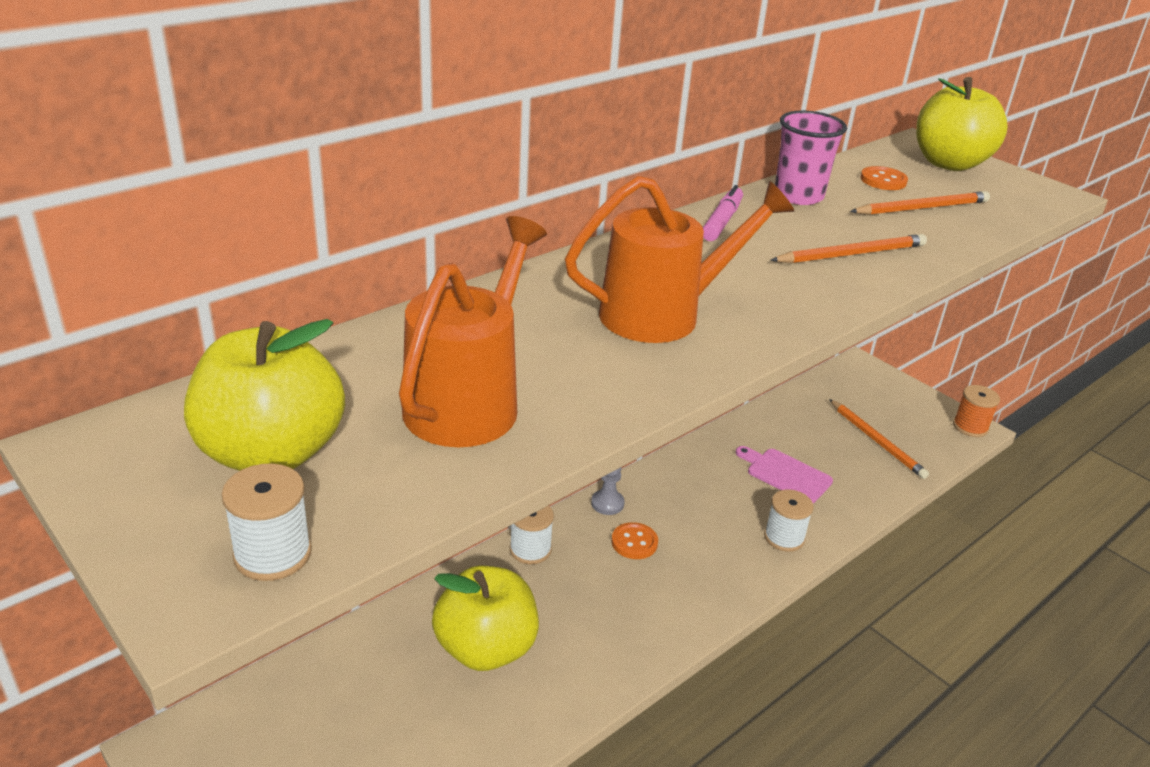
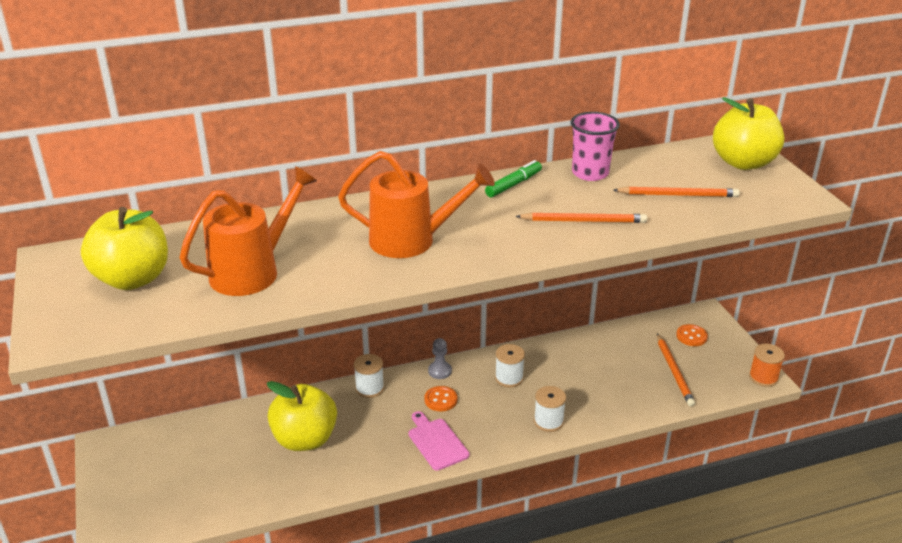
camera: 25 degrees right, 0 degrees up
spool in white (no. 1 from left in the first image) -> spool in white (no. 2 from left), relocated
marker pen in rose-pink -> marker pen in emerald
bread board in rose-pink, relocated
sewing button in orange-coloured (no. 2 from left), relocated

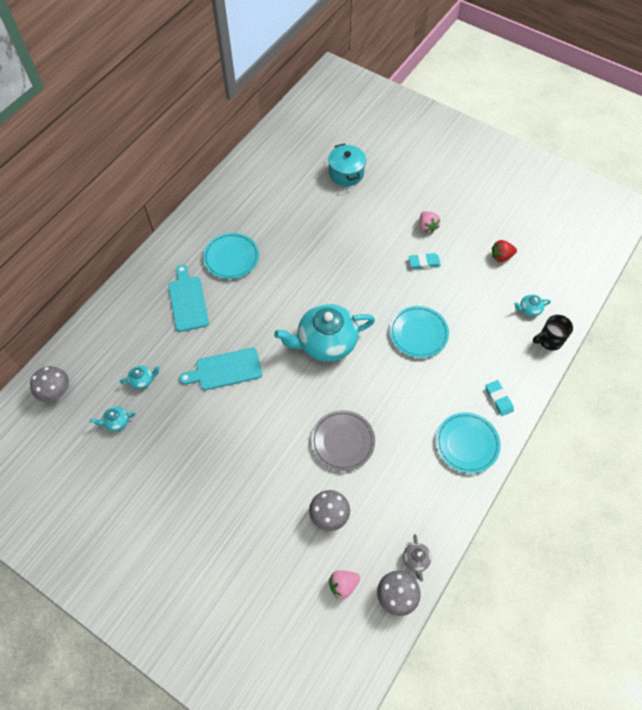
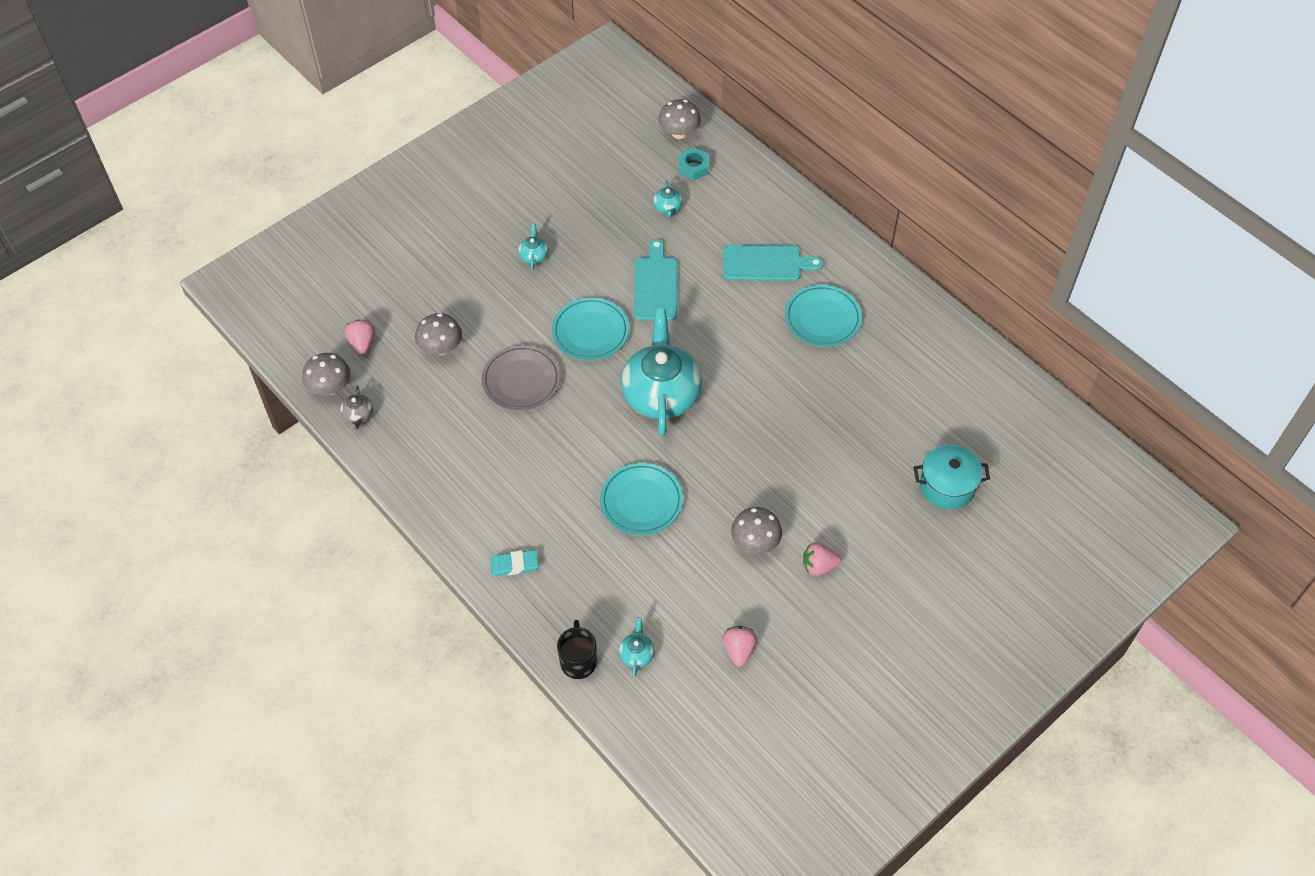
camera: 105 degrees right, 5 degrees down
teapot in aqua (no. 1 from left), relocated
teapot in ash-grey, 105 degrees counterclockwise
pencil eraser in aqua (no. 1 from left) -> mushroom in ash-grey (no. 4 from left)
flat dish in aqua (no. 3 from left in the first image) -> flat dish in aqua (no. 1 from left), relocated
toy strawberry in crimson -> toy strawberry in rose-pink (no. 2 from left)
none -> hexagon nut in aqua

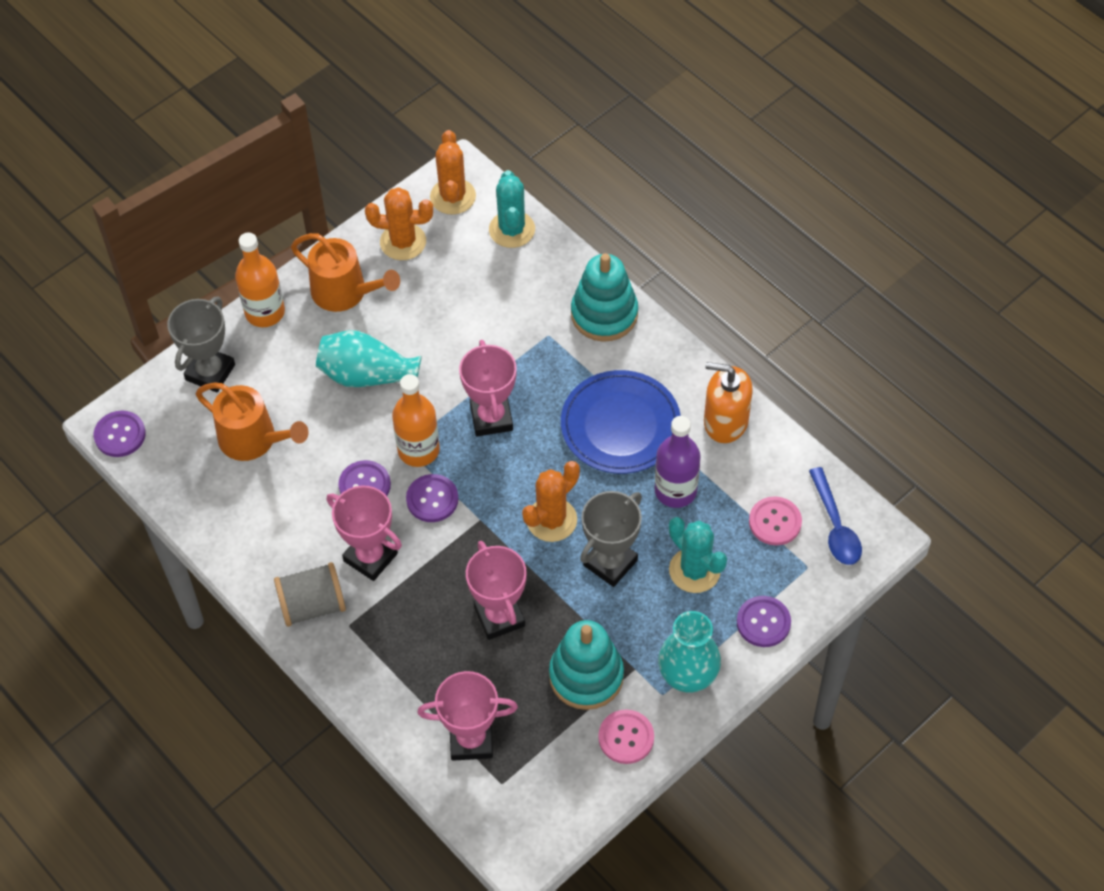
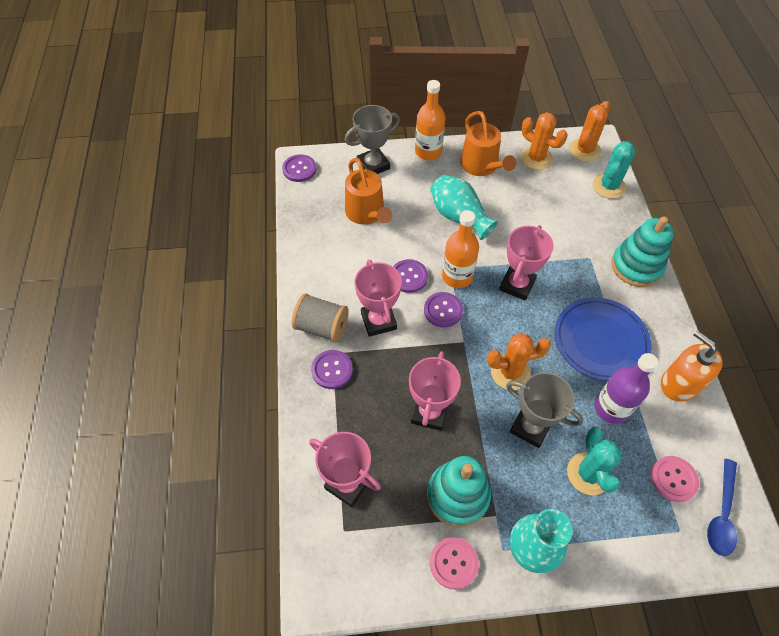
camera: 35 degrees right, 0 degrees up
trophy in ash-grey (no. 2 from left), 45 degrees clockwise
sewing button in violet (no. 4 from left in the first image) -> sewing button in violet (no. 2 from left), relocated

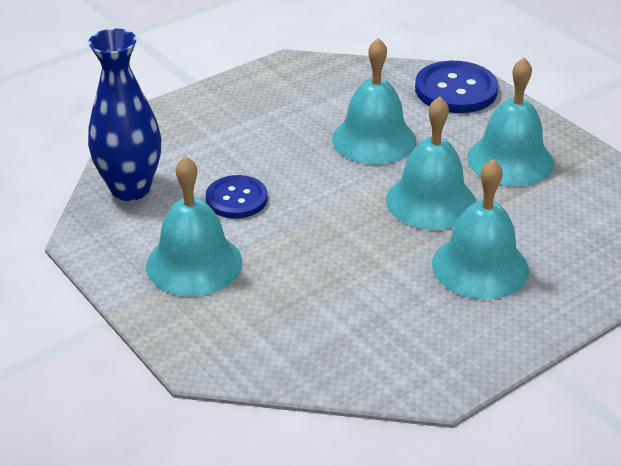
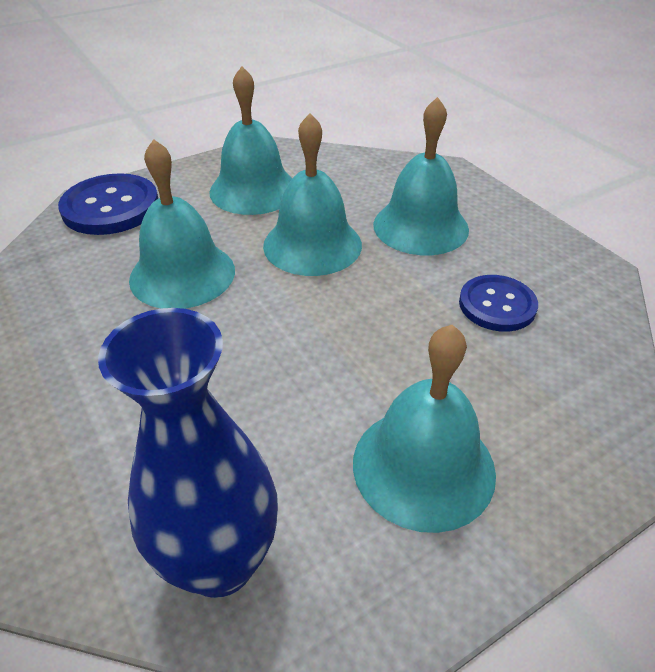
camera: 85 degrees left, 5 degrees up
sewing button in cobalt (no. 1 from left in the first image) -> sewing button in cobalt (no. 2 from left), relocated

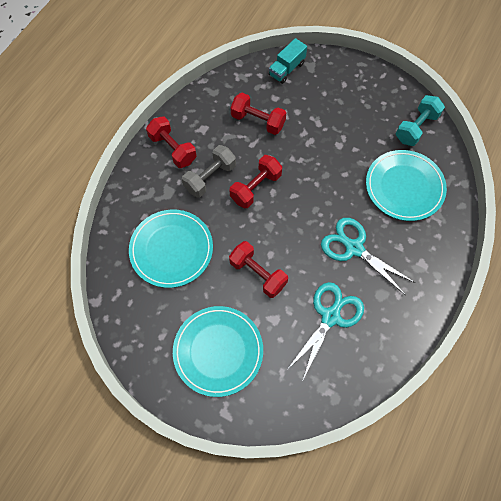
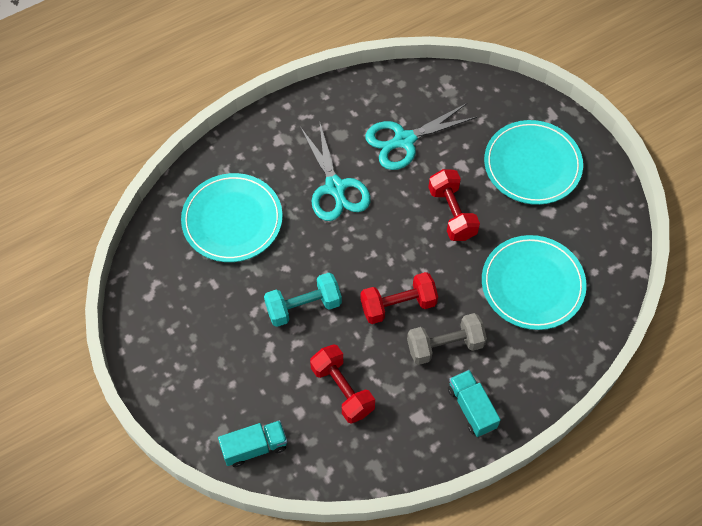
camera: 150 degrees left, 5 degrees down
hand weight in crimson (no. 1 from left) -> toy truck in aqua (no. 2 from left)
hand weight in aqua, relocated

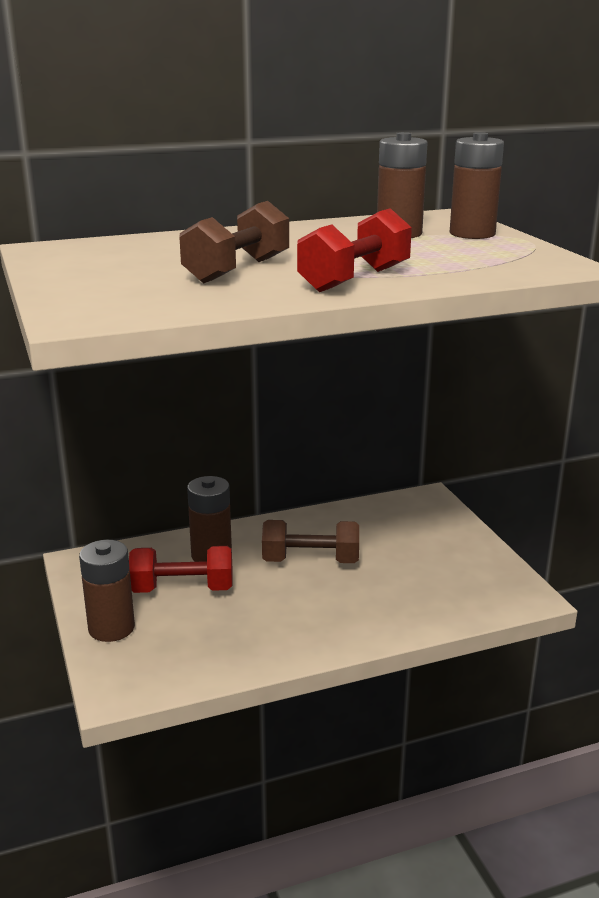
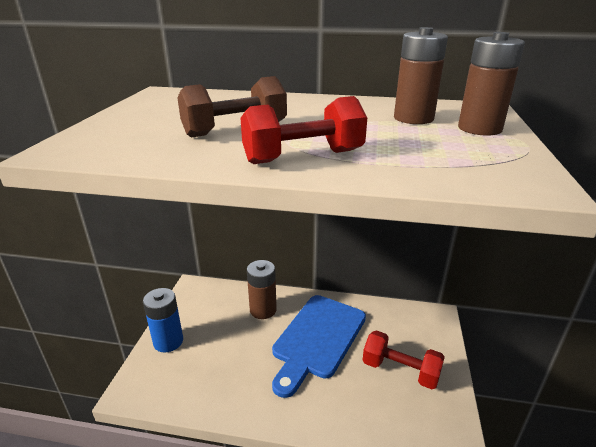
camera: 30 degrees right, 5 degrees up
power cell in brown (no. 1 from left) -> power cell in cobalt
hand weight in crimson (no. 1 from left in the first image) -> hand weight in crimson (no. 2 from left), relocated
hand weight in brown (no. 2 from left) -> bread board in cobalt

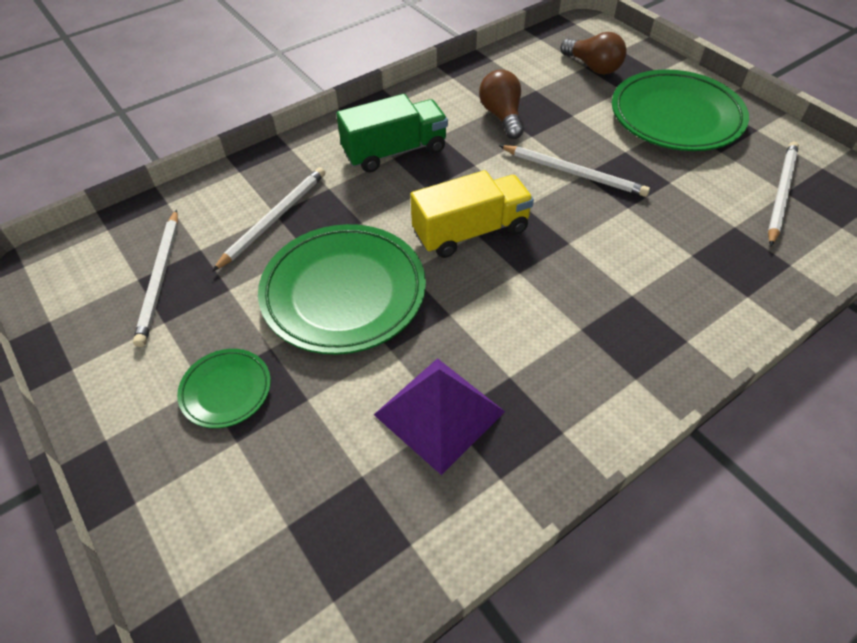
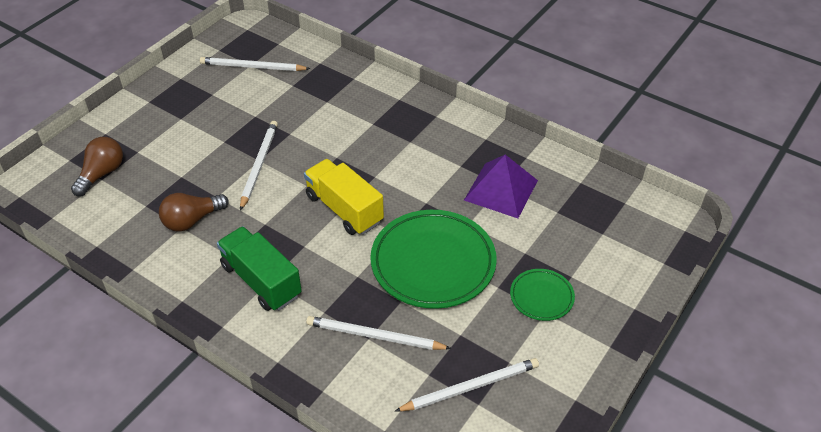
camera: 110 degrees left, 5 degrees down
flat dish in emerald (no. 3 from left) -> none

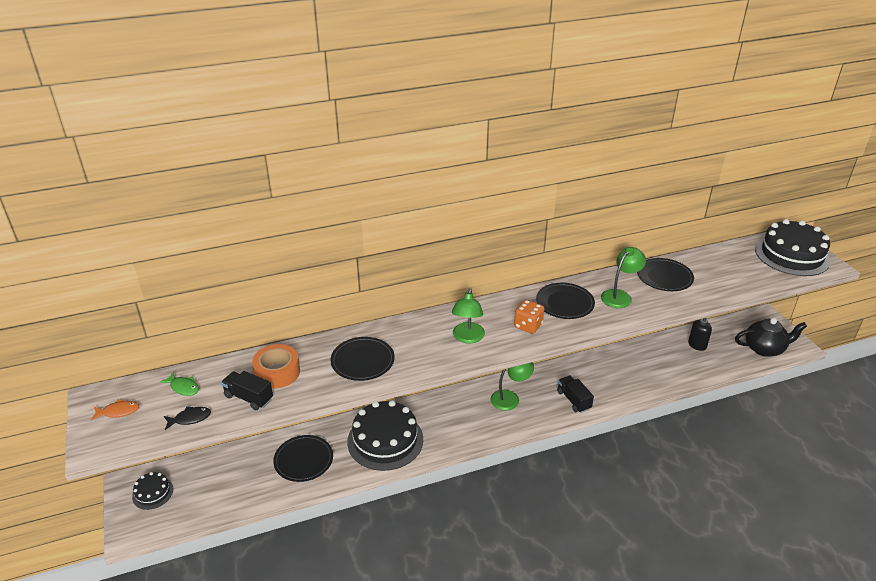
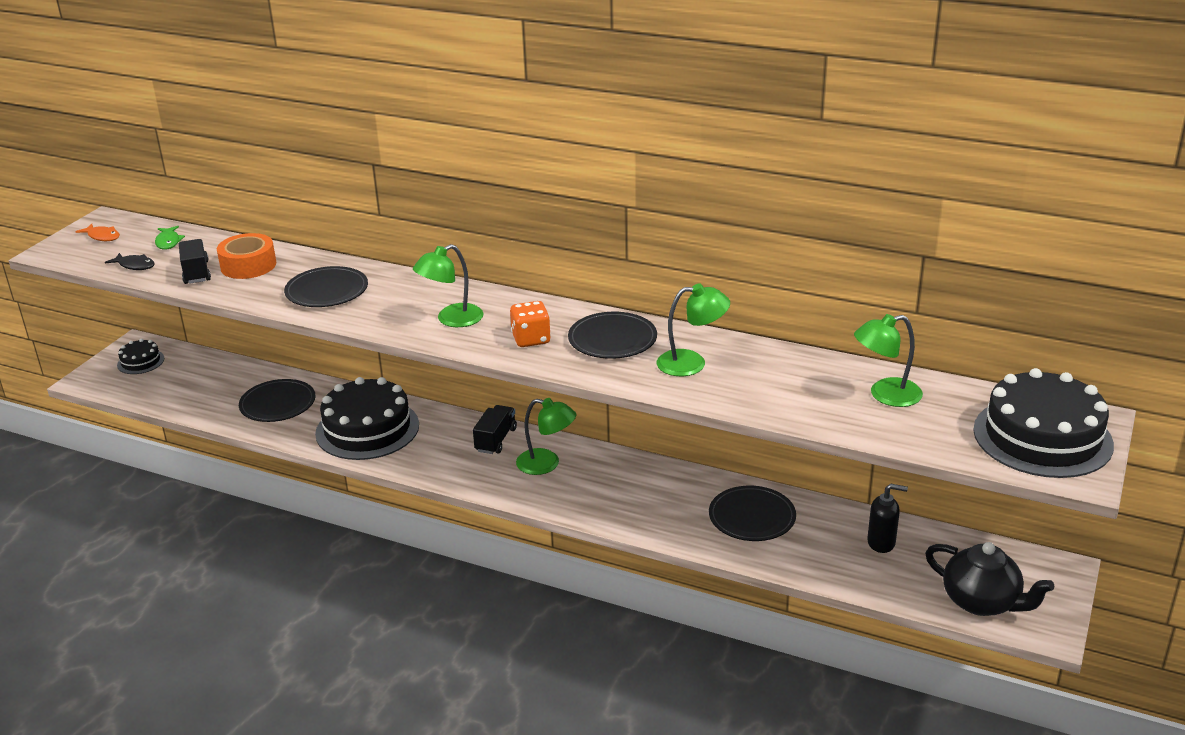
camera: 45 degrees right, 5 degrees down
toy truck in ebony (no. 2 from left), relocated
flat dish in ebony (no. 4 from left), relocated
none -> desk lamp in emerald (no. 4 from left)

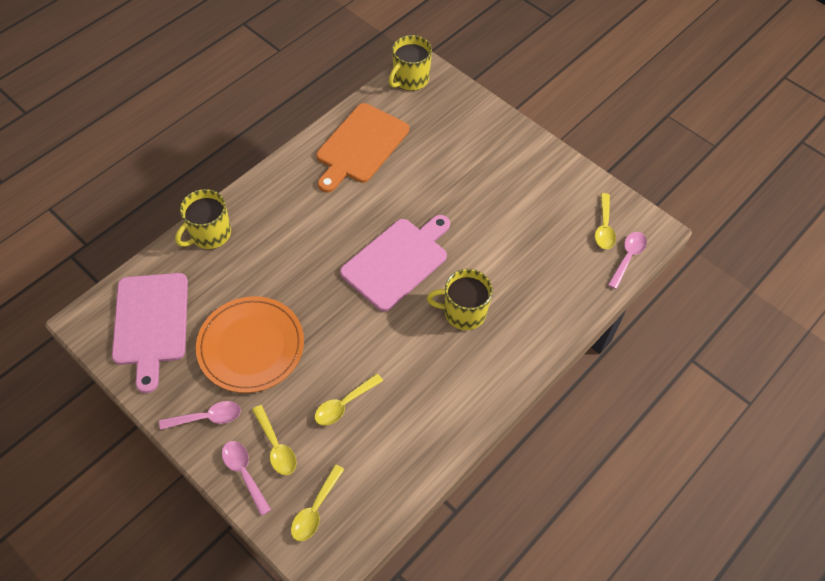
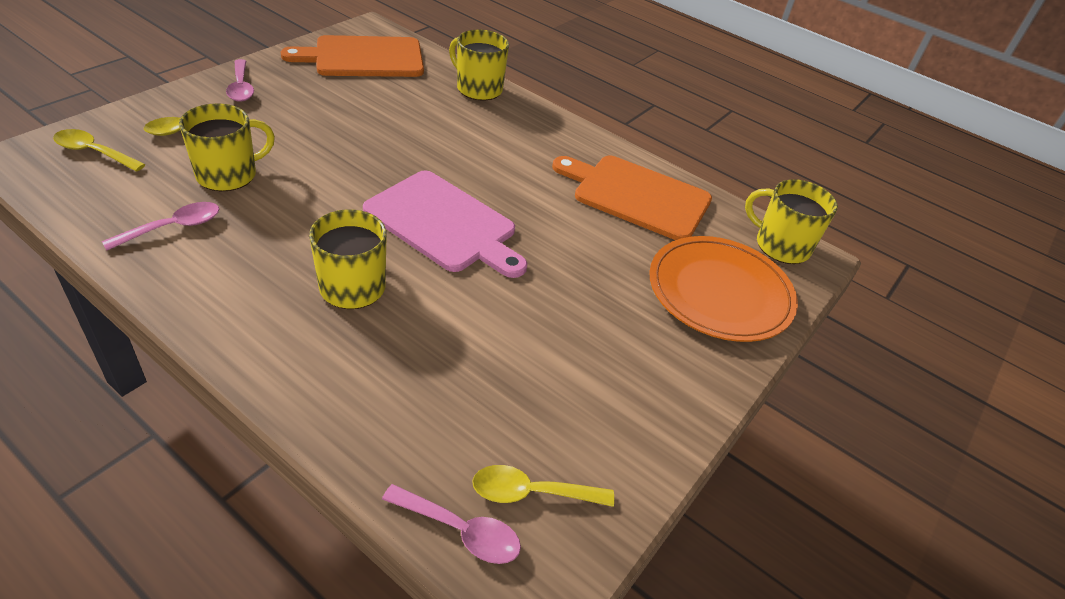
camera: 80 degrees right, 15 degrees down
bread board in rose-pink (no. 1 from left) -> bread board in orange-coloured (no. 1 from left)
flat dish in orange-coloured, relocated
teaspoon in rose-pink (no. 2 from left in the first image) -> teaspoon in rose-pink (no. 1 from left), relocated
teaspoon in golden (no. 3 from left) -> tea mug in golden (no. 1 from left)

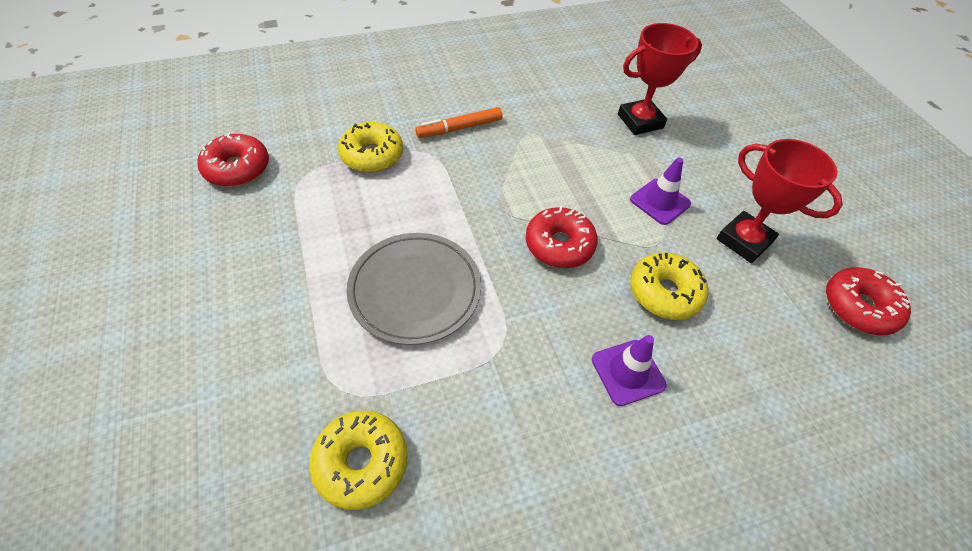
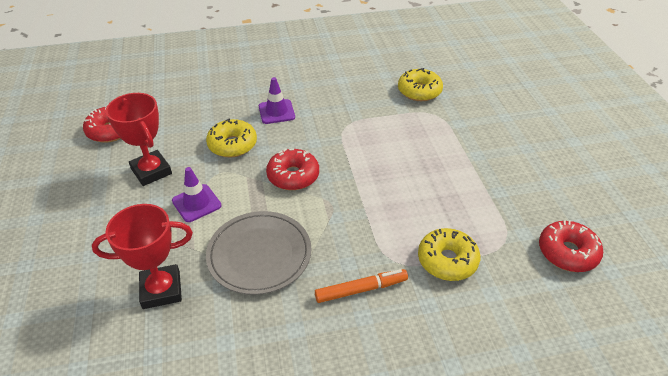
camera: 170 degrees left, 10 degrees down
flat dish in ash-grey, relocated

